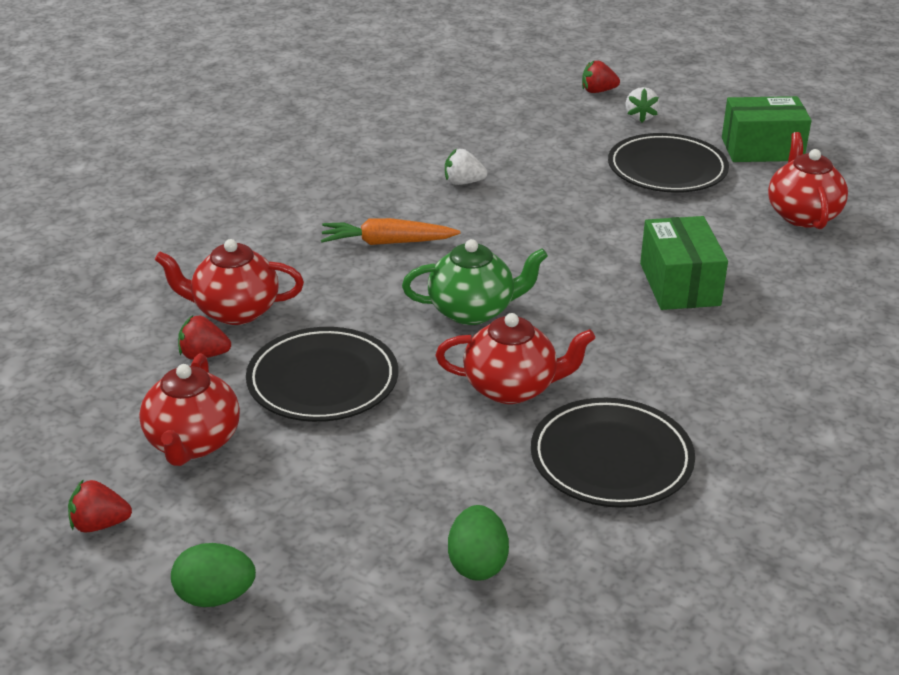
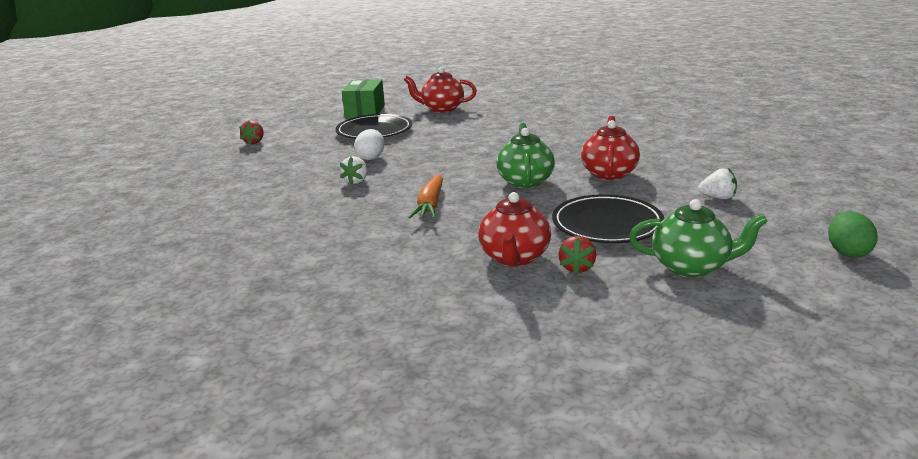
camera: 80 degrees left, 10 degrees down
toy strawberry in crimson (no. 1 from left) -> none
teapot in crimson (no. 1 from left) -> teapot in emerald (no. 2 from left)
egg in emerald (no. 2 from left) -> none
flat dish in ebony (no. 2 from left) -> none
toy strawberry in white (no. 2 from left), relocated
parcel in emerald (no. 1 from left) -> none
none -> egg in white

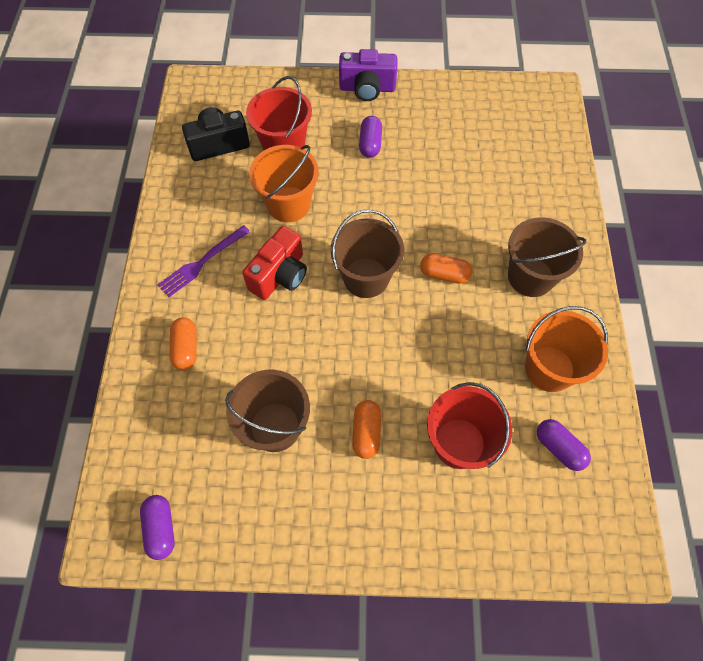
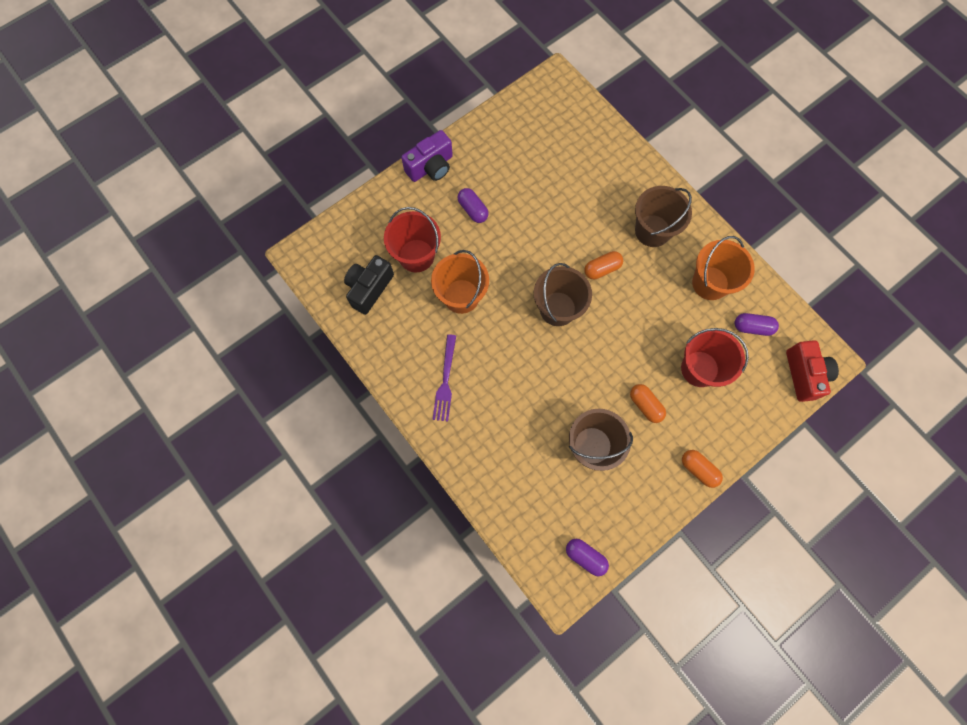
camera: 40 degrees left, 10 degrees up
pill shape in orange-coloured (no. 1 from left in the first image) -> pill shape in orange-coloured (no. 3 from left), relocated
camera in crimson, relocated

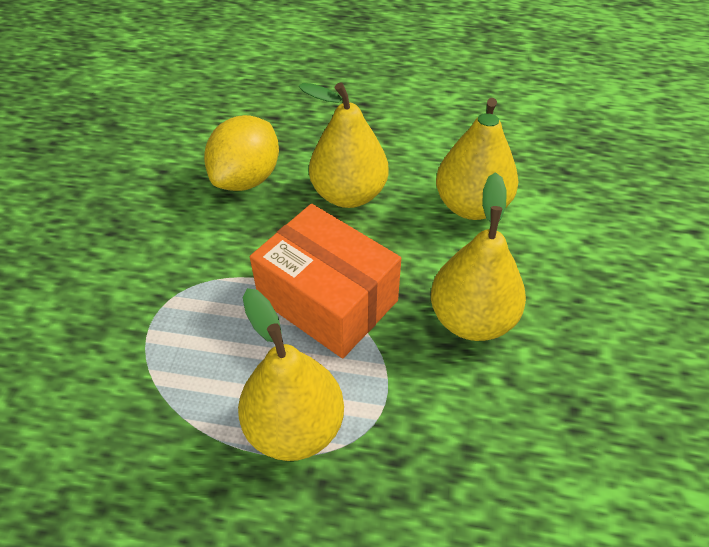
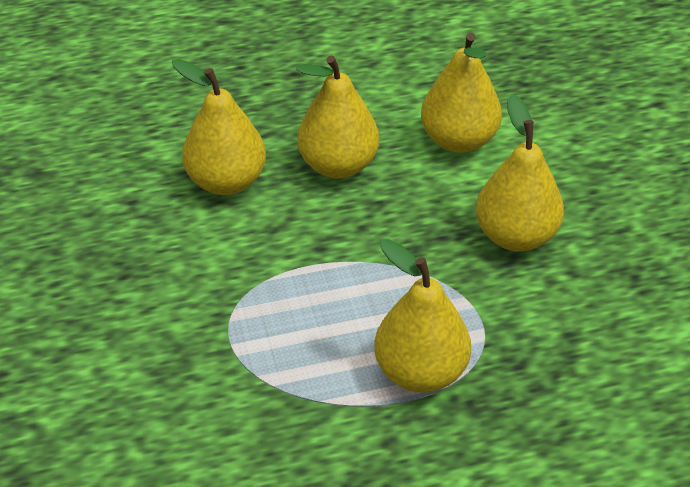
camera: 25 degrees left, 5 degrees down
lemon in golden -> pear fruit in golden (no. 1 from left)
parcel in orange-coloured -> none

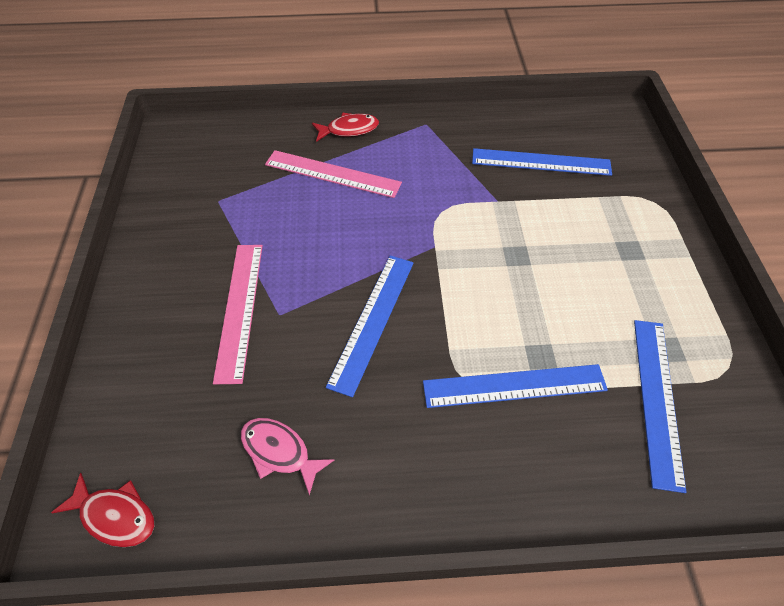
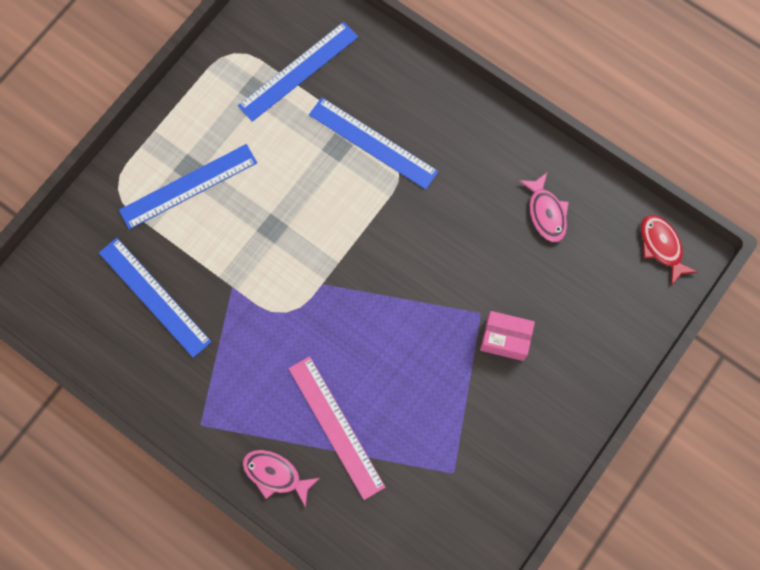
camera: 140 degrees left, 20 degrees up
measuring stick in rose-pink (no. 1 from left) -> parcel in rose-pink
fish figure in crimson (no. 2 from left) -> fish figure in rose-pink (no. 1 from left)
measuring stick in cobalt (no. 1 from left in the first image) -> measuring stick in cobalt (no. 2 from left), relocated

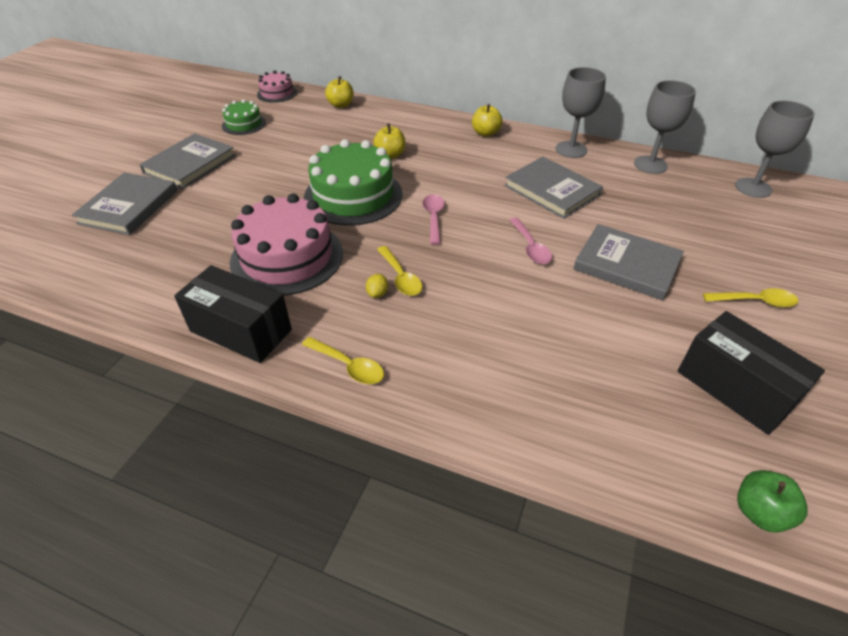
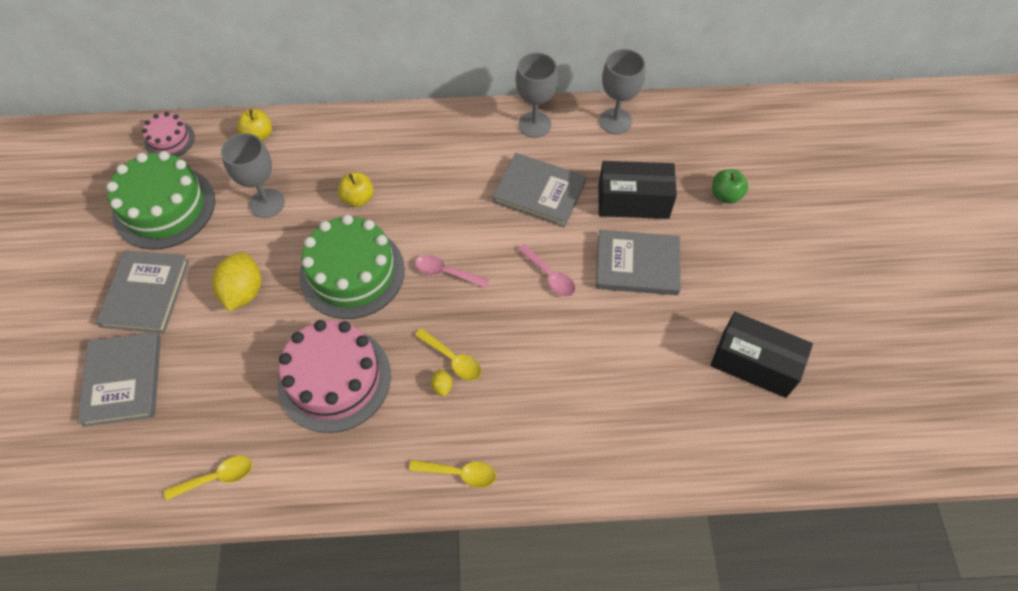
camera: 25 degrees left, 15 degrees up
parcel in ebony (no. 1 from left), relocated
cake in emerald (no. 1 from left), x1.93
teaspoon in rose-pink (no. 1 from left), 45 degrees counterclockwise
toy apple in golden (no. 3 from left) -> none
teaspoon in golden (no. 3 from left in the first image) -> teaspoon in golden (no. 1 from left), relocated
wine glass in ash-grey (no. 3 from left in the first image) -> wine glass in ash-grey (no. 1 from left), relocated
toy apple in emerald, relocated
none -> lemon in golden (no. 1 from left)

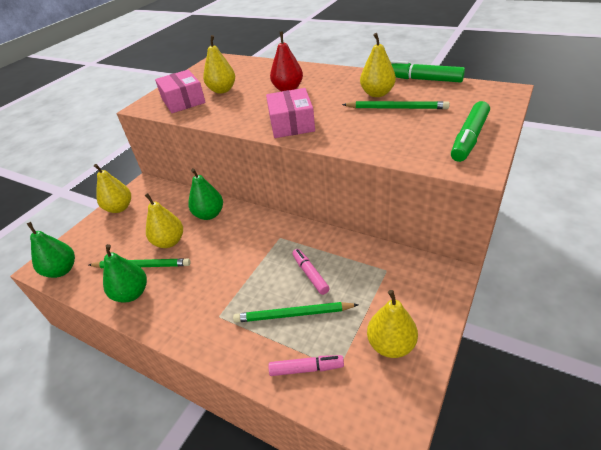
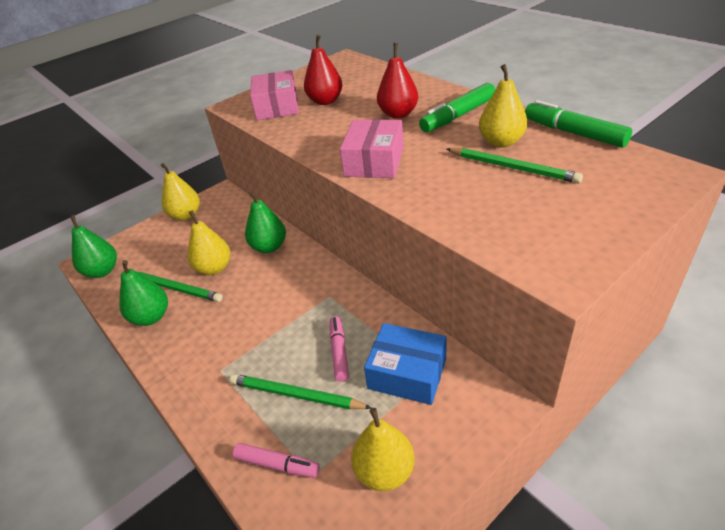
camera: 20 degrees right, 0 degrees up
pear fruit in golden (no. 3 from left) -> pear fruit in crimson (no. 1 from left)
marker pen in emerald (no. 2 from left in the first image) -> marker pen in emerald (no. 1 from left), relocated
none -> parcel in cobalt

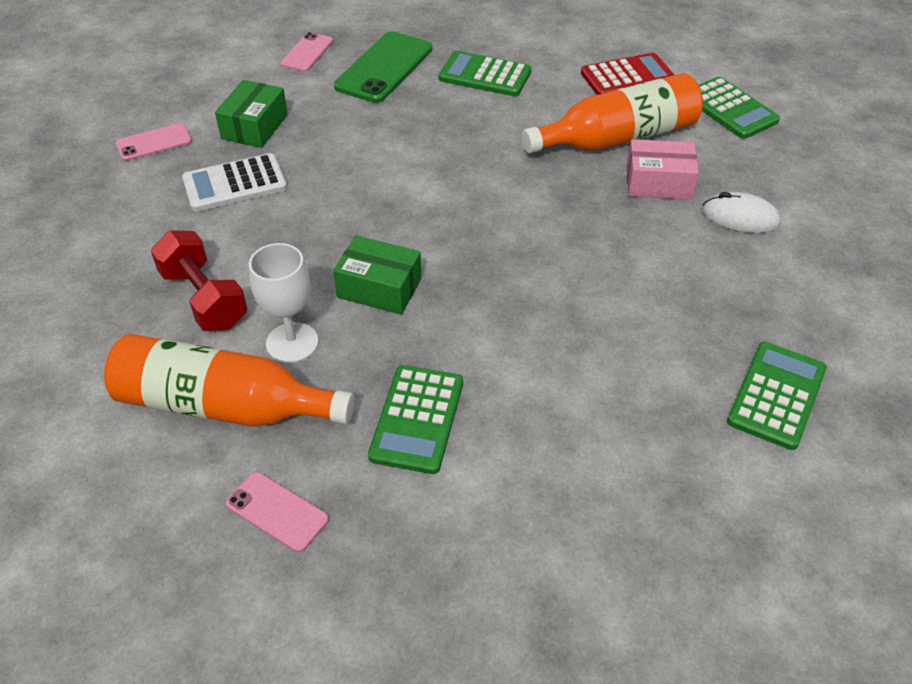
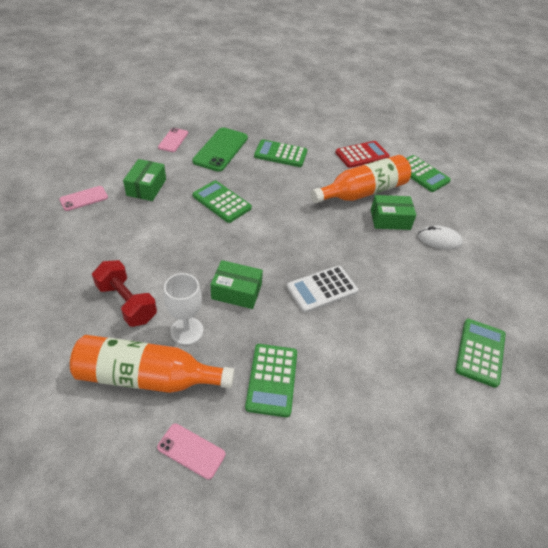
camera: 10 degrees left, 0 degrees up
adding machine in white, relocated
parcel in rose-pink -> parcel in emerald (no. 3 from left)
none -> adding machine in emerald (no. 1 from left)

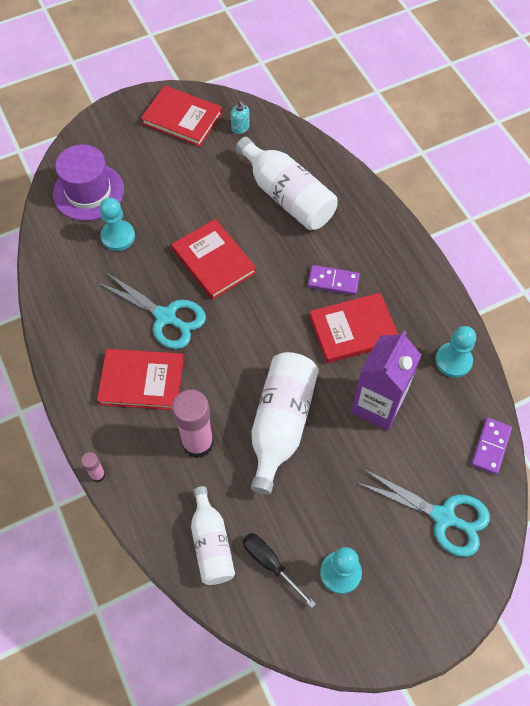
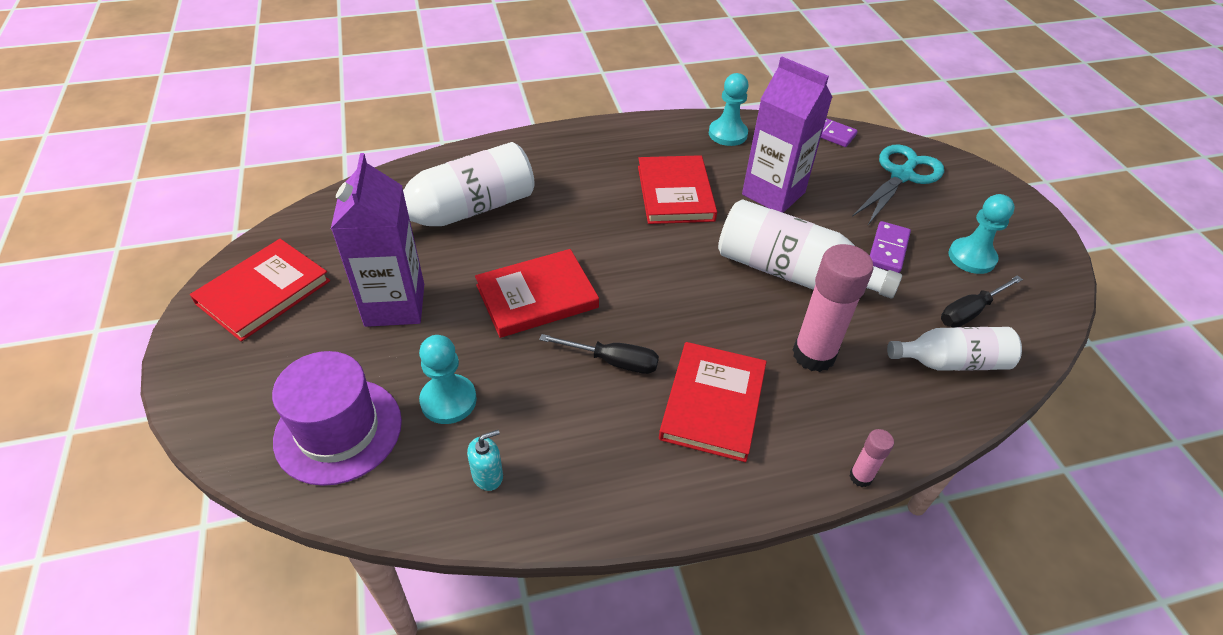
camera: 80 degrees left, 15 degrees down
pair of scissors in aqua (no. 1 from left) -> screwdriver in ebony (no. 1 from left)
pump bottle in aqua, relocated
domino tile in violet (no. 1 from left in the first image) -> domino tile in violet (no. 2 from left), relocated
none -> milk carton in violet (no. 1 from left)

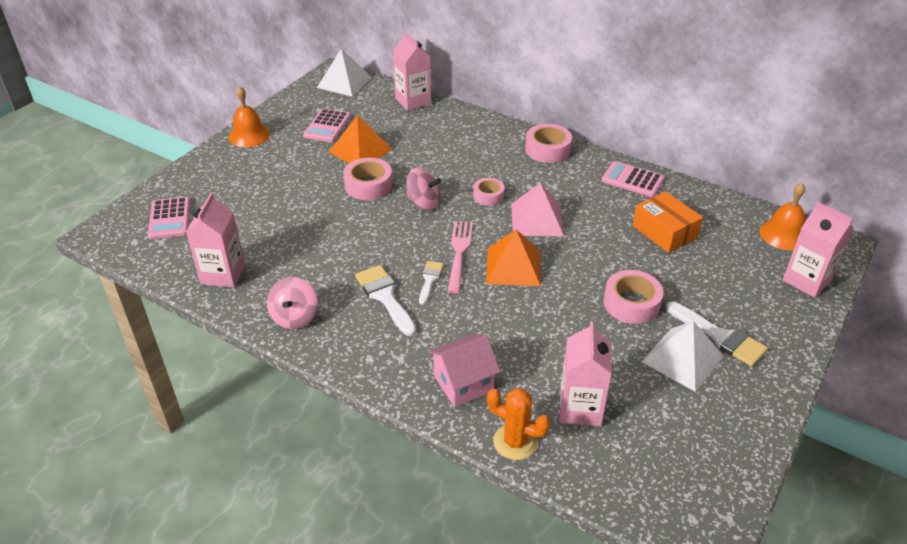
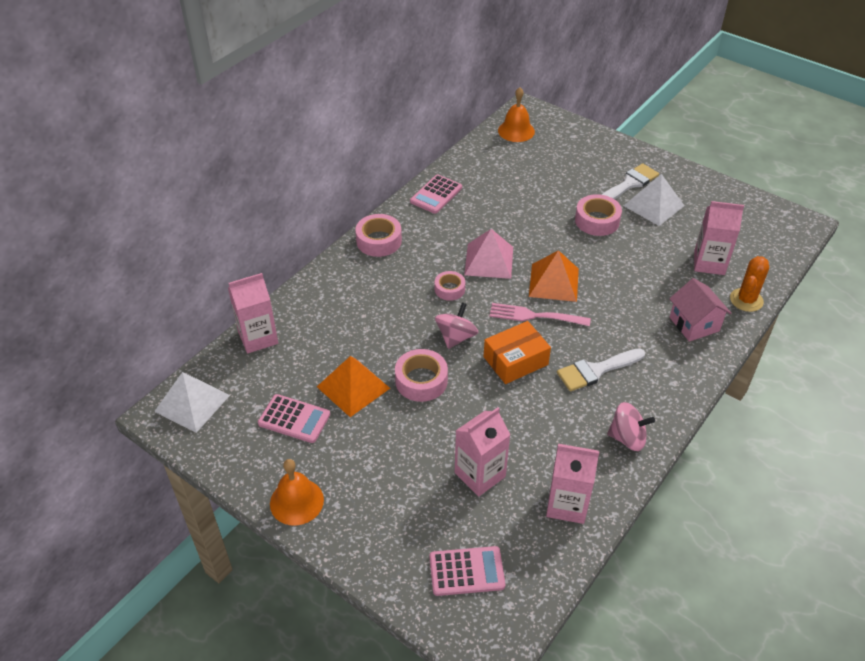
camera: 85 degrees left, 5 degrees up
brush in white (no. 2 from left) -> none
parcel in orange-coloured, relocated
milk carton in rose-pink (no. 4 from left in the first image) -> milk carton in rose-pink (no. 2 from left), relocated

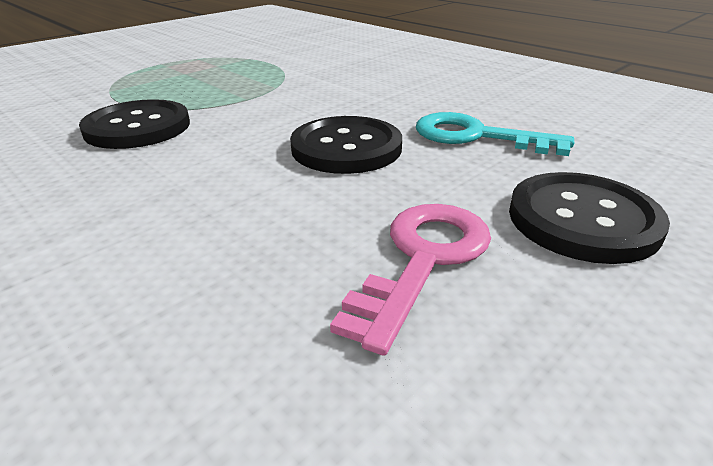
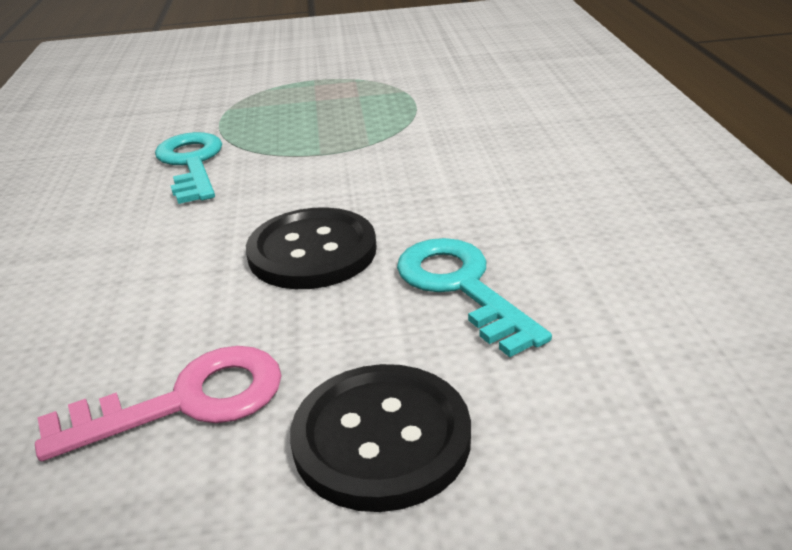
camera: 40 degrees right, 0 degrees up
sewing button in ebony (no. 1 from left) -> latchkey in aqua (no. 1 from left)

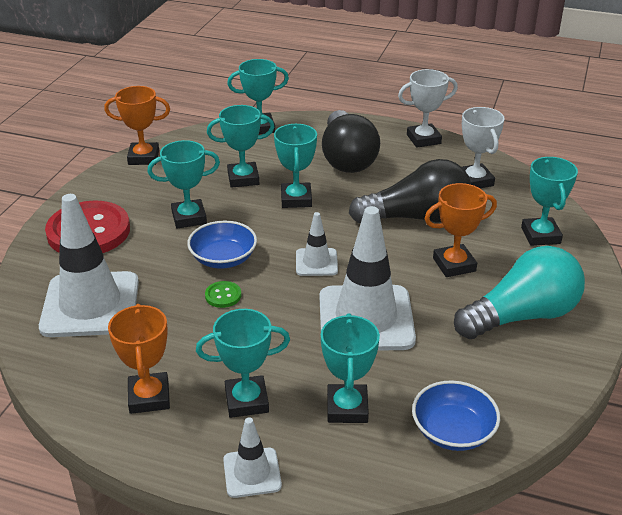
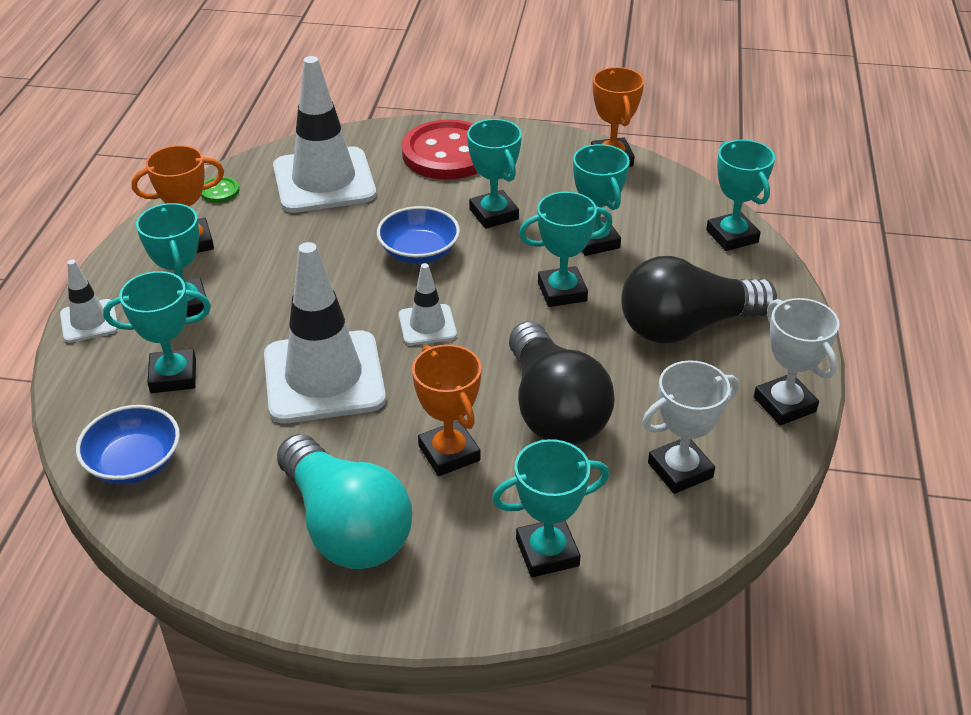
camera: 80 degrees right, 5 degrees up
sewing button in emerald, relocated

